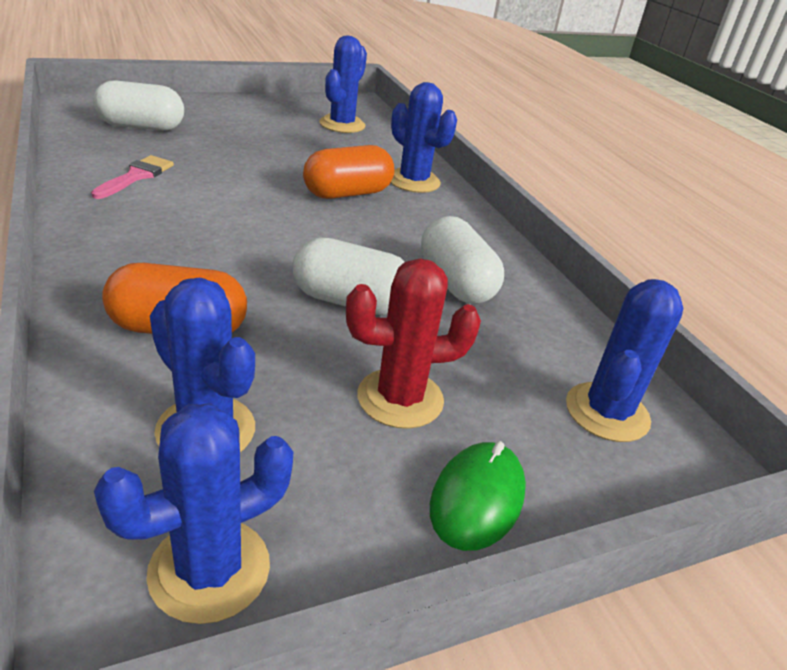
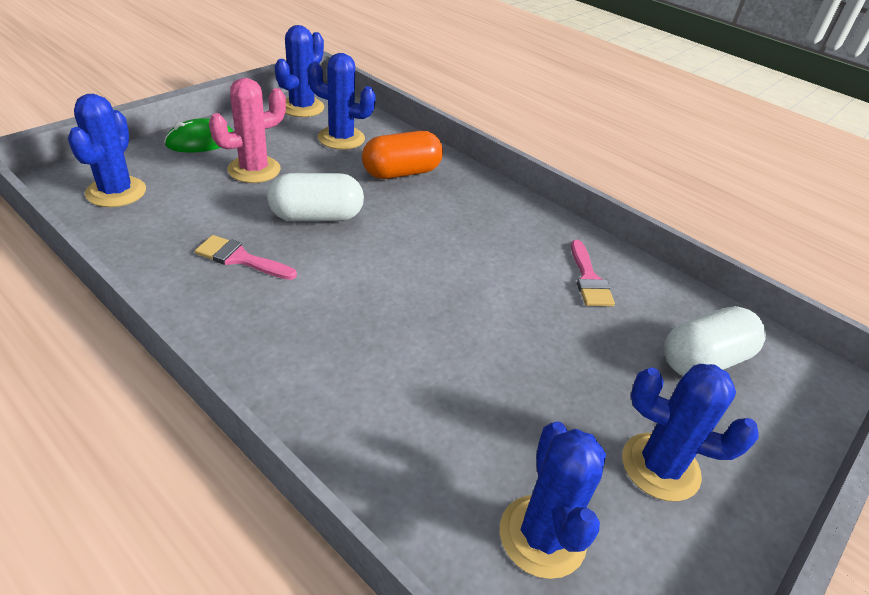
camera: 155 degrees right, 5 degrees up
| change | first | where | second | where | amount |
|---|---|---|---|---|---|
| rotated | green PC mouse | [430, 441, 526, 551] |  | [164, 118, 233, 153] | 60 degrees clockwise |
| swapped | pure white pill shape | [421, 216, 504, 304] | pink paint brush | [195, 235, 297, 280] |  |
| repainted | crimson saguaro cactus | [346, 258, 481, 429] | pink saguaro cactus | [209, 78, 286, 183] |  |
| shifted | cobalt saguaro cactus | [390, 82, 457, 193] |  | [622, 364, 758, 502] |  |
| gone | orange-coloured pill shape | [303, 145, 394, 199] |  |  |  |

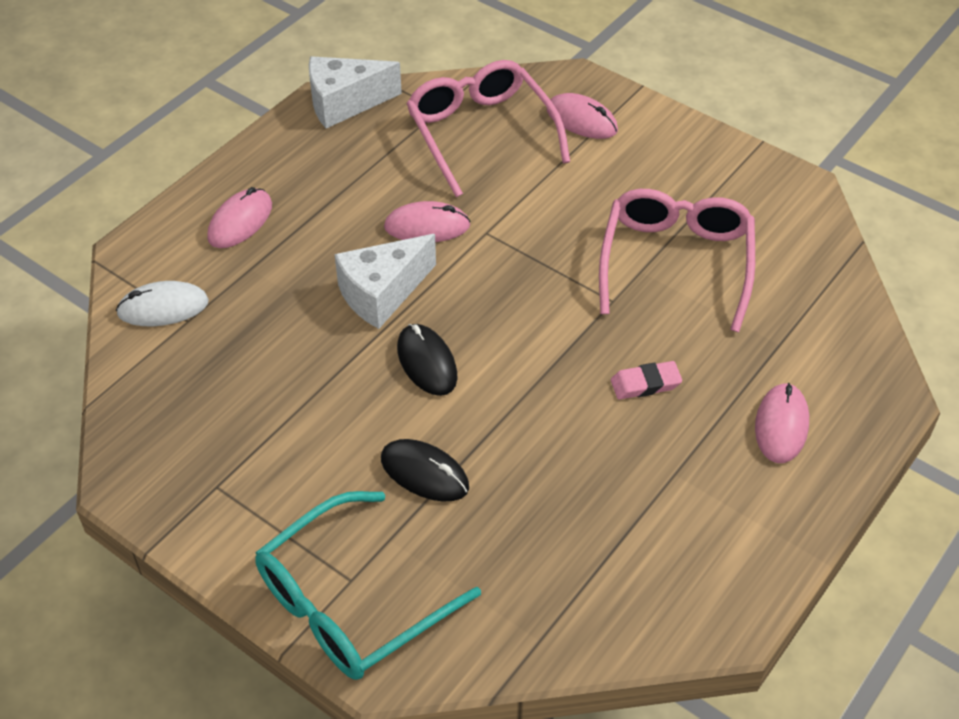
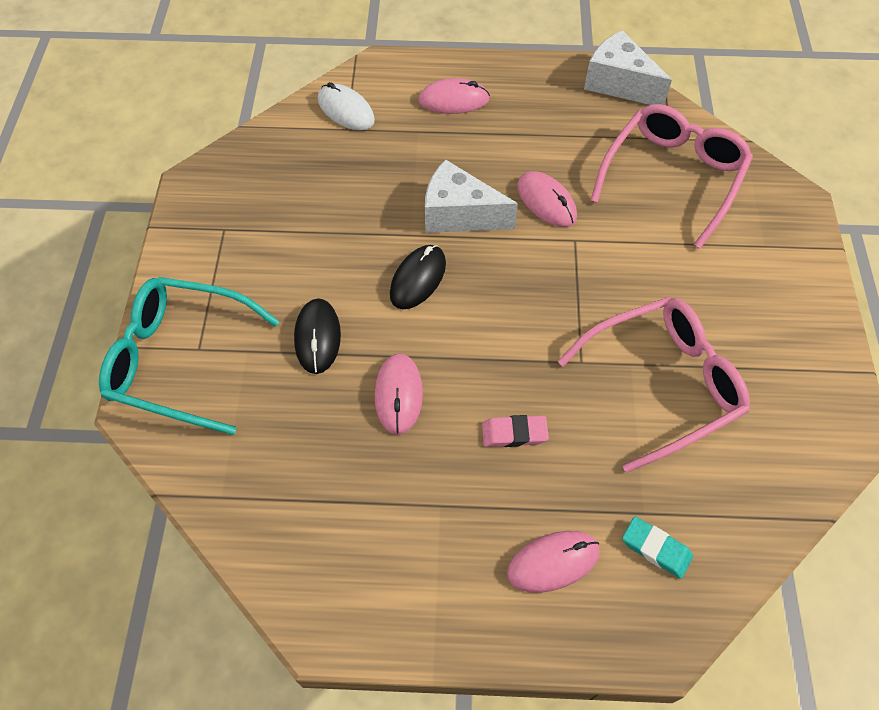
camera: 55 degrees right, 10 degrees up
| change | first | where | second | where | amount |
|---|---|---|---|---|---|
| shifted | pink PC mouse | [546, 93, 618, 139] |  | [375, 353, 423, 435] |  |
| rotated | pink gum eraser | [611, 361, 682, 400] |  | [482, 415, 549, 447] | 45 degrees counterclockwise |
| new |  |  | turquoise gum eraser | [622, 516, 693, 579] |  |

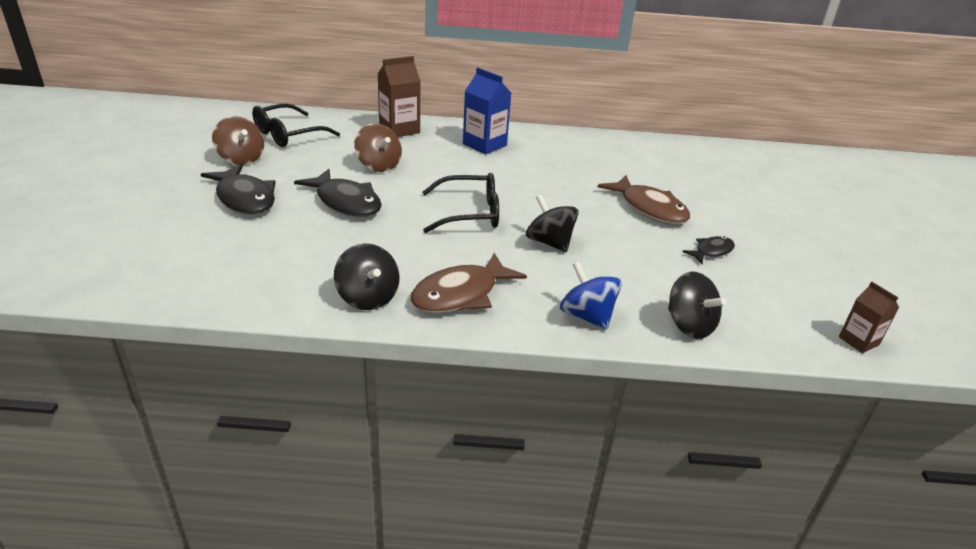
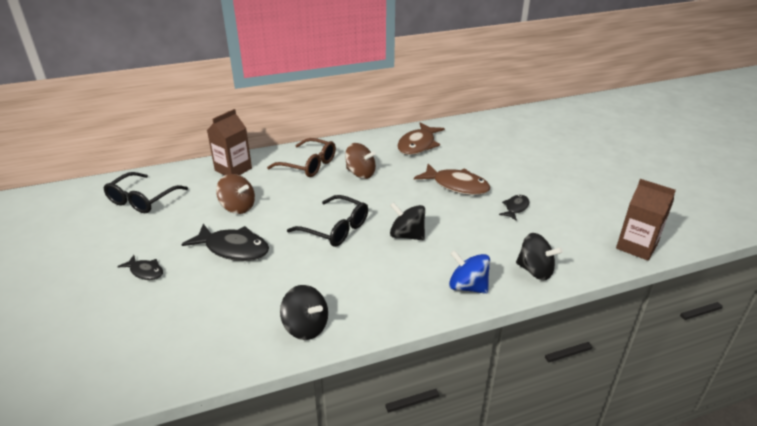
camera: 20 degrees left, 0 degrees up
| change | first | where | second | where | amount |
|---|---|---|---|---|---|
| scaled | black fish | [201, 164, 276, 214] |  | [117, 255, 163, 280] | x0.54 |
| swapped | cobalt juice carton | [463, 67, 511, 154] | russet glasses | [267, 138, 336, 177] |  |
| rotated | black glasses | [422, 173, 499, 233] |  | [287, 195, 368, 247] | 60 degrees clockwise |
| shifted | russet toy top | [212, 116, 264, 165] |  | [345, 143, 376, 179] |  |
| shifted | russet fish | [410, 253, 527, 313] |  | [397, 122, 445, 155] |  |
| scaled | russet juice carton | [839, 282, 899, 353] |  | [616, 179, 676, 261] | x1.67 |

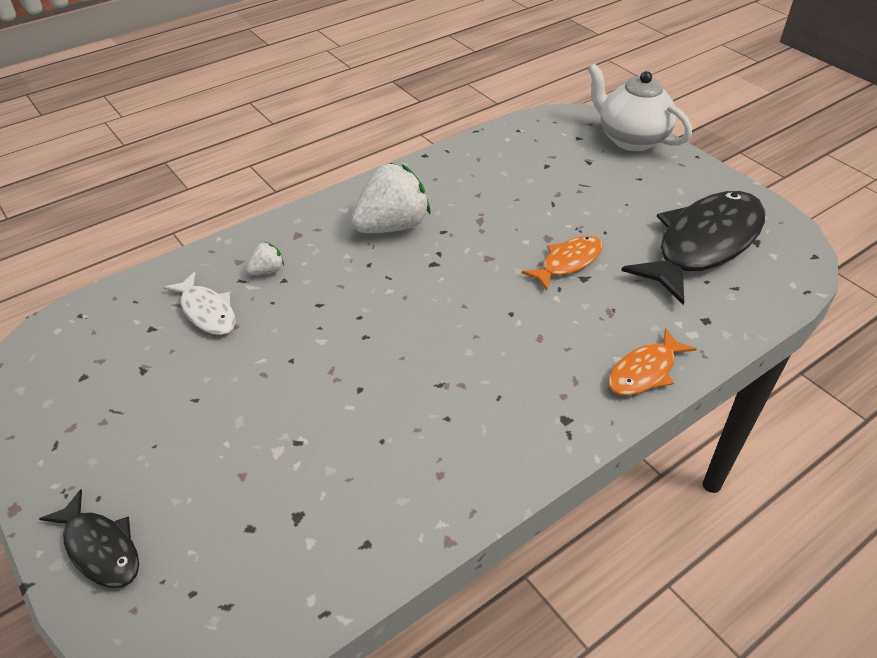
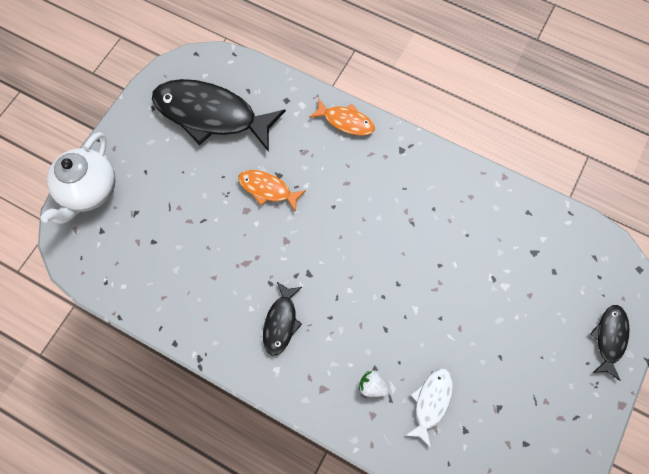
camera: 115 degrees left, 25 degrees up
| change | first | where | second | where | amount |
|---|---|---|---|---|---|
| swapped | pure white berry | [351, 163, 430, 233] | black fish | [263, 282, 302, 356] |  |

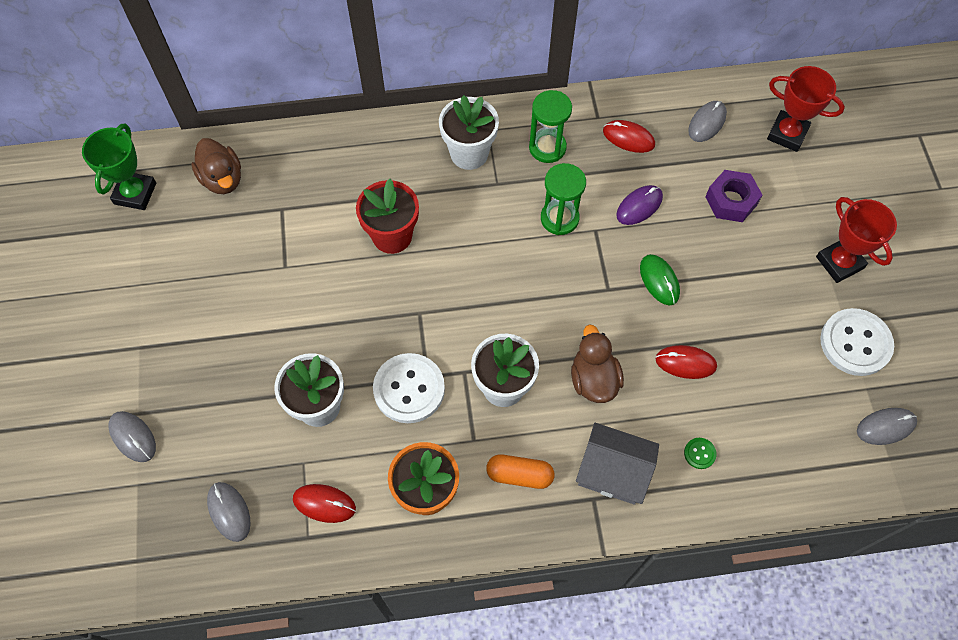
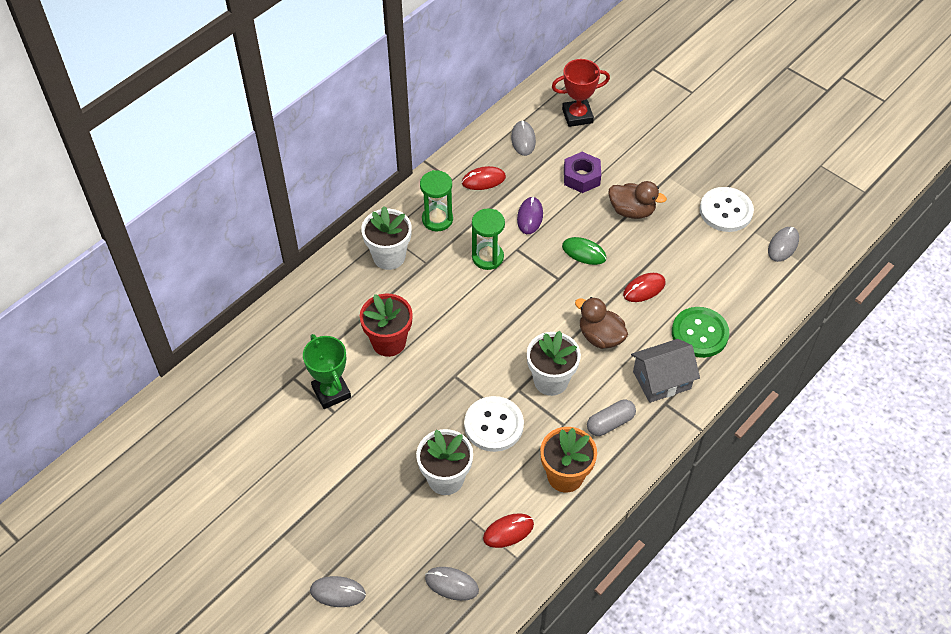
camera: 40 degrees left, 10 degrees down
| change | first | where | second | where | amount |
|---|---|---|---|---|---|
| shifted | green award cup | [82, 124, 156, 210] |  | [303, 334, 351, 409] |  |
| repainted | orange-coloured pill shape | [486, 454, 554, 489] | gray pill shape | [587, 399, 636, 436] |  |
| shifted | russet rubber duck | [191, 138, 241, 194] |  | [609, 181, 667, 219] |  |
| scaled | green shirt button | [684, 438, 717, 469] |  | [672, 307, 729, 358] | x2.33 |
| gone | crimson award cup | [816, 197, 897, 283] |  |  |  |

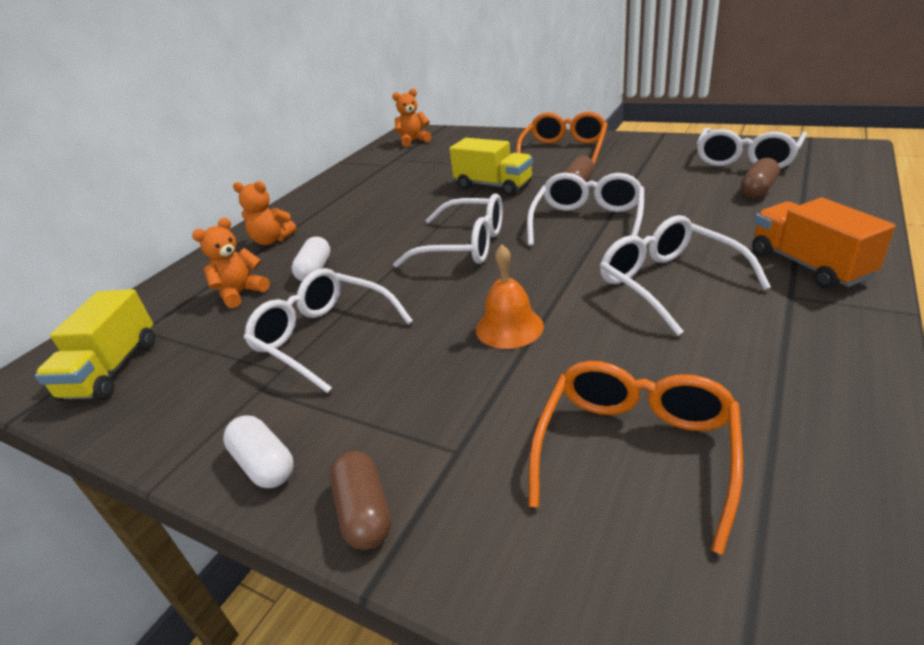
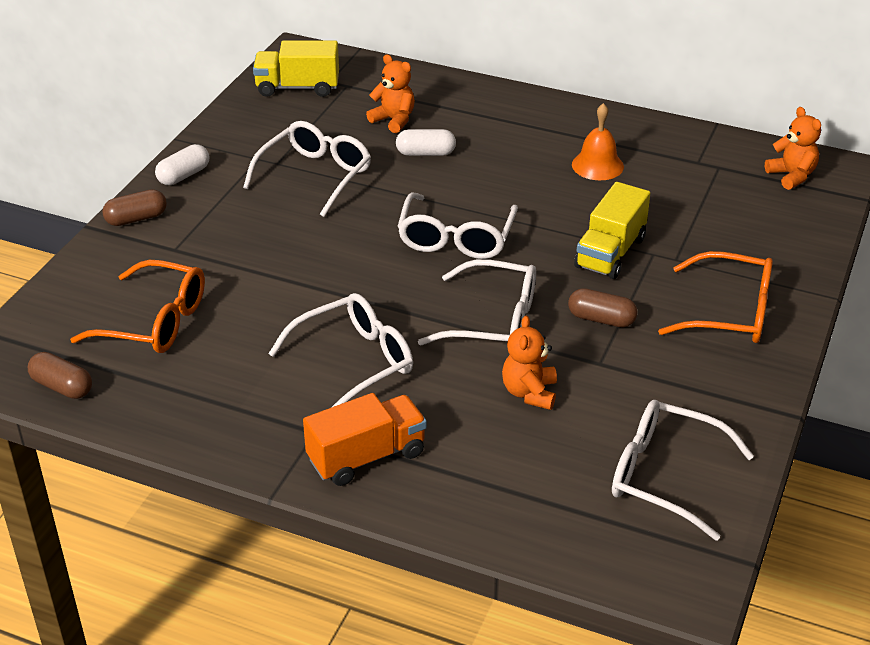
camera: 80 degrees right, 5 degrees up
| change | first | where | second | where | amount |
|---|---|---|---|---|---|
| shifted | russet pill shape | [741, 158, 780, 198] |  | [28, 352, 92, 399] |  |
| shifted | orange-coloured stuffed bear | [233, 181, 296, 245] |  | [502, 315, 557, 410] |  |
| shifted | orange-coloured school bell | [476, 244, 544, 349] |  | [572, 103, 624, 180] |  |

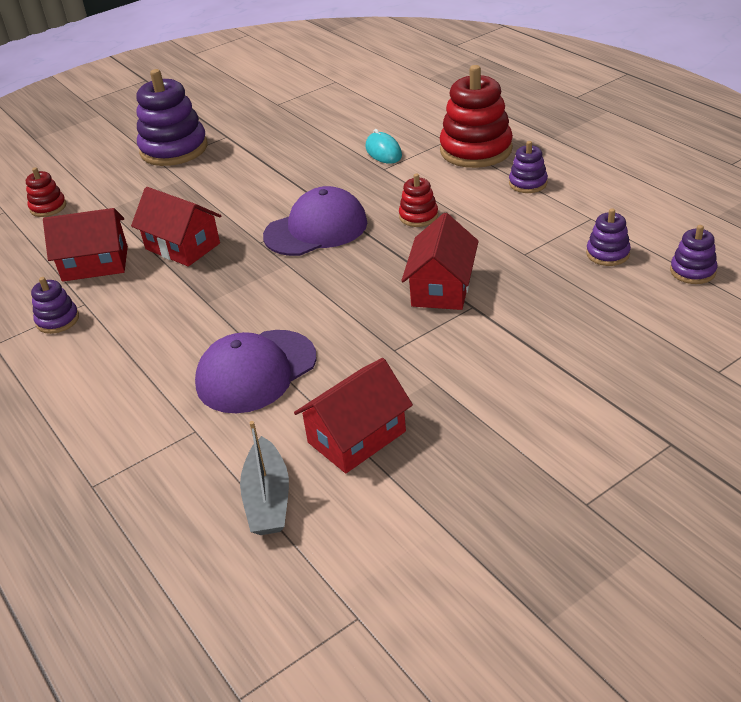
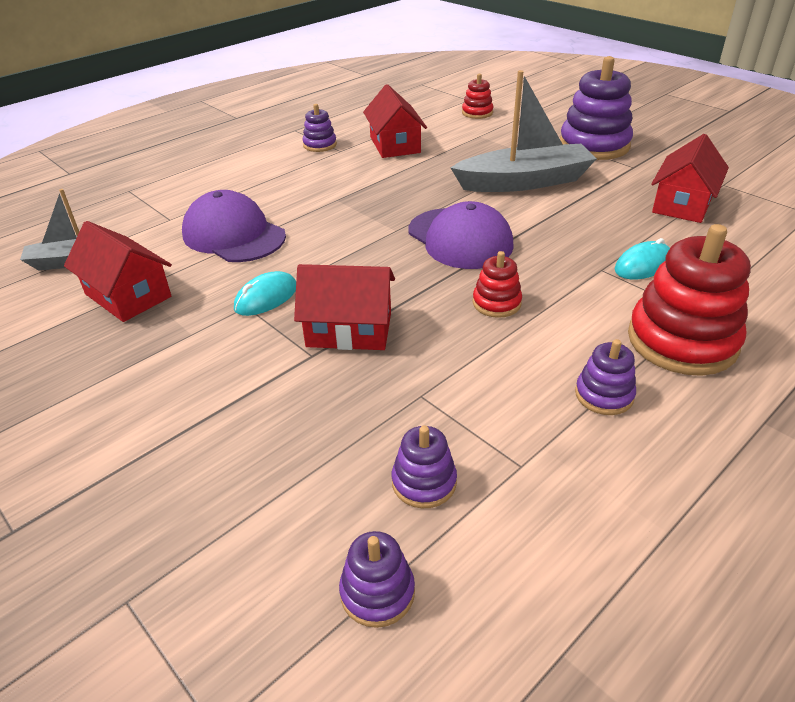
camera: 80 degrees right, 0 degrees up
| change | first | where | second | where | amount |
|---|---|---|---|---|---|
| new |  |  | turquoise PC mouse | [234, 271, 296, 316] |  |
| new |  |  | gray boat | [451, 70, 597, 192] |  |
| shifted | crimson cottage | [131, 187, 221, 267] |  | [651, 134, 729, 223] |  |

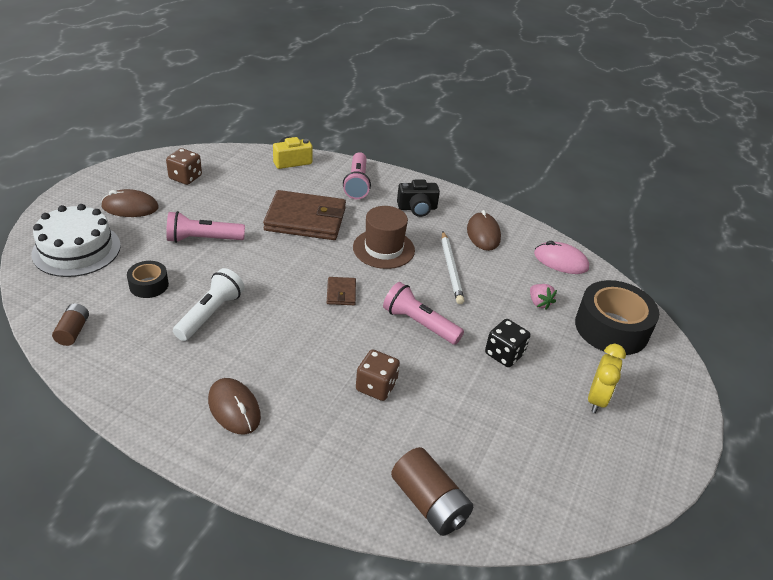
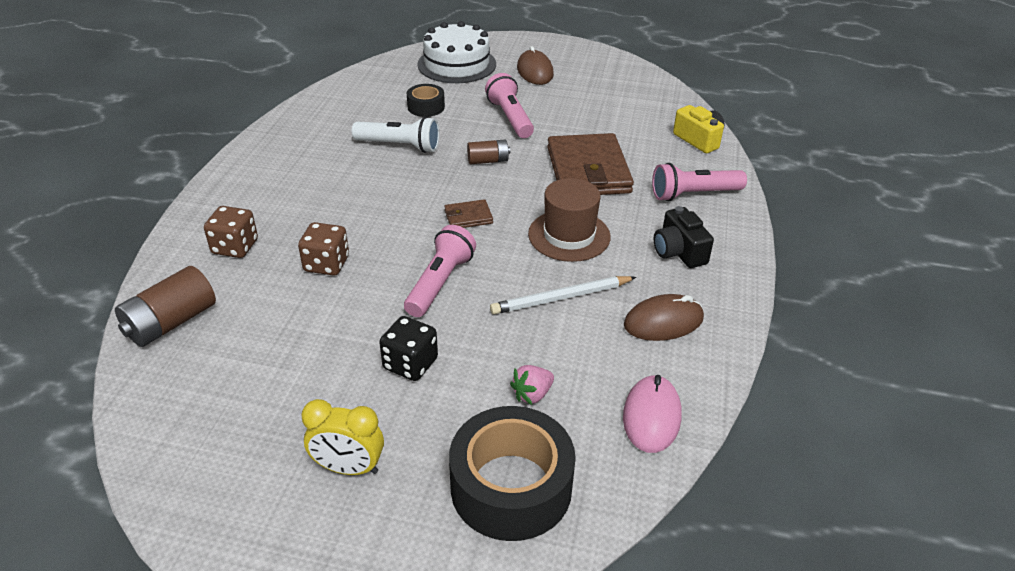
camera: 80 degrees right, 0 degrees up
| change | first | where | second | where | amount |
|---|---|---|---|---|---|
| shifted | russet dice | [166, 148, 202, 185] |  | [204, 206, 258, 258] |  |
| shifted | russet AA battery | [52, 303, 89, 346] |  | [467, 140, 510, 164] |  |
| gone | russet PC mouse | [208, 378, 261, 435] |  |  |  |

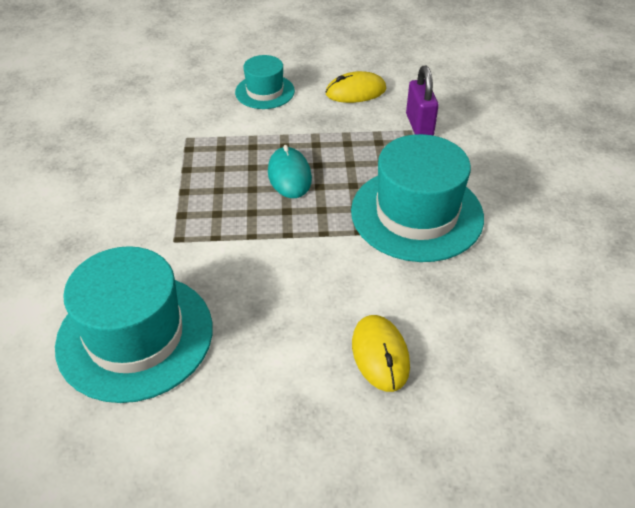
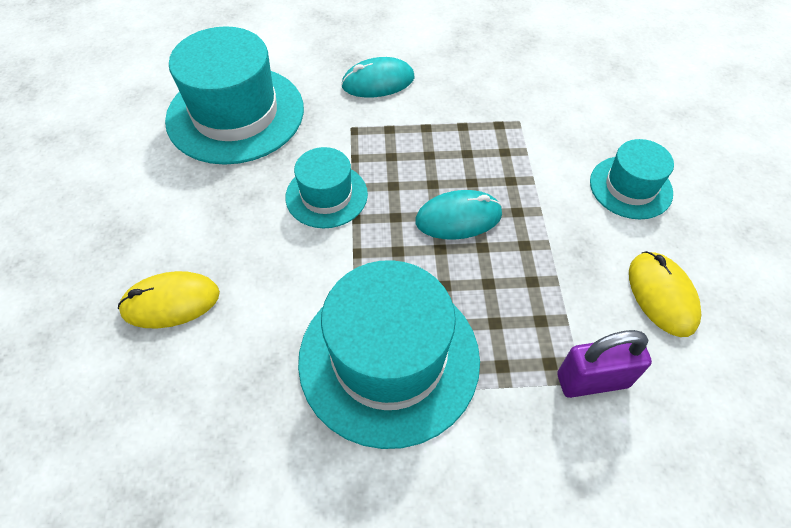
camera: 90 degrees right, 10 degrees up
| change | first | where | second | where | amount |
|---|---|---|---|---|---|
| new |  |  | turquoise top hat | [285, 147, 368, 228] |  |
| new |  |  | turquoise PC mouse | [341, 57, 415, 98] |  |

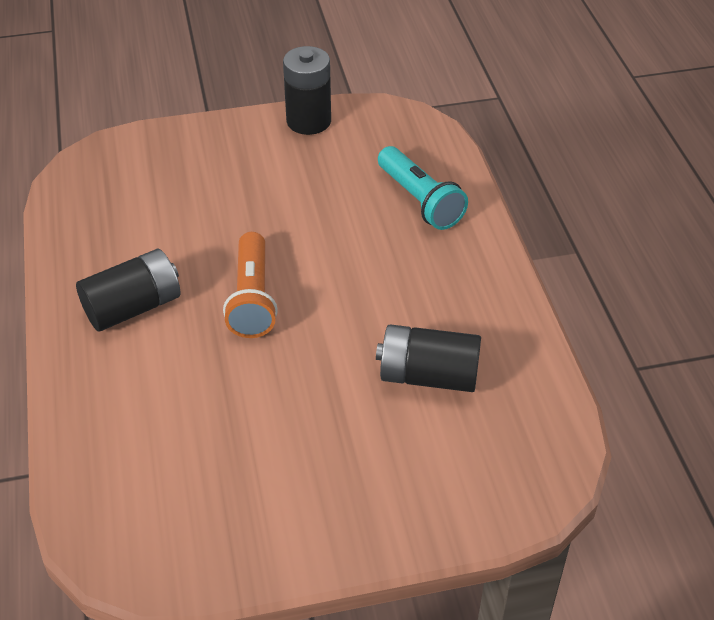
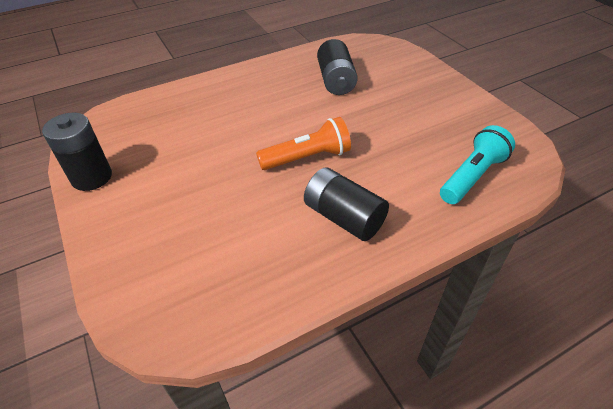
camera: 105 degrees left, 0 degrees up
| change | first | where | second | where | amount |
|---|---|---|---|---|---|
| shifted | turquoise pocket torch | [378, 146, 468, 230] |  | [440, 125, 515, 204] |  |

